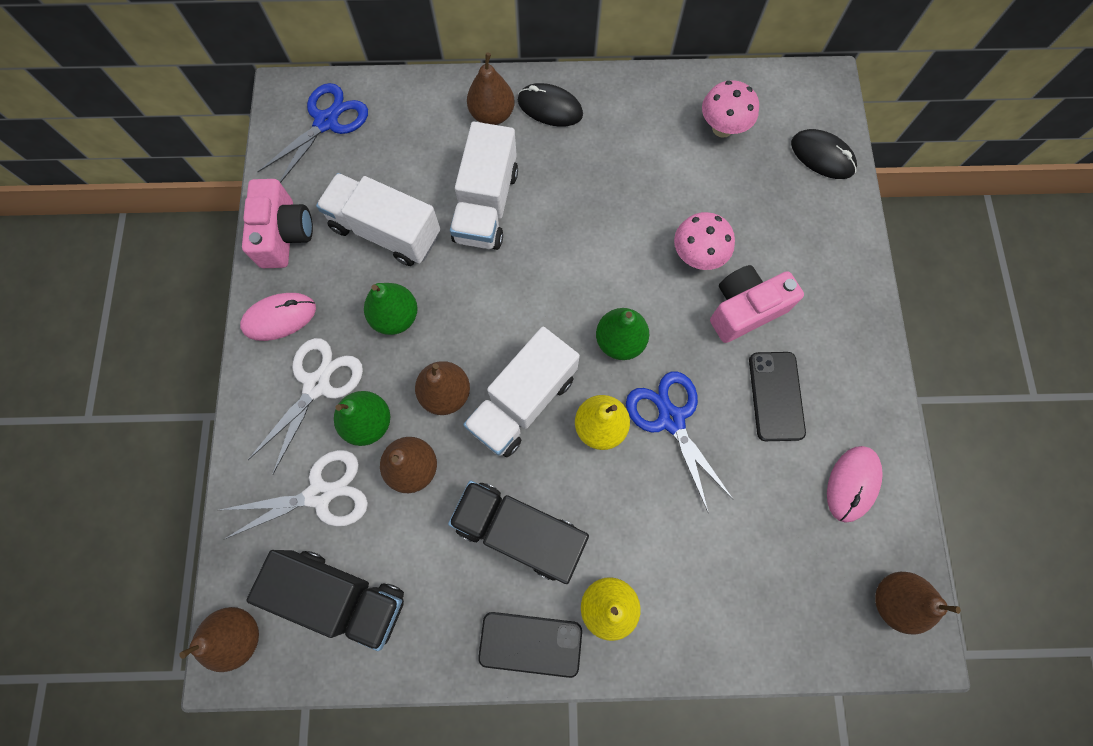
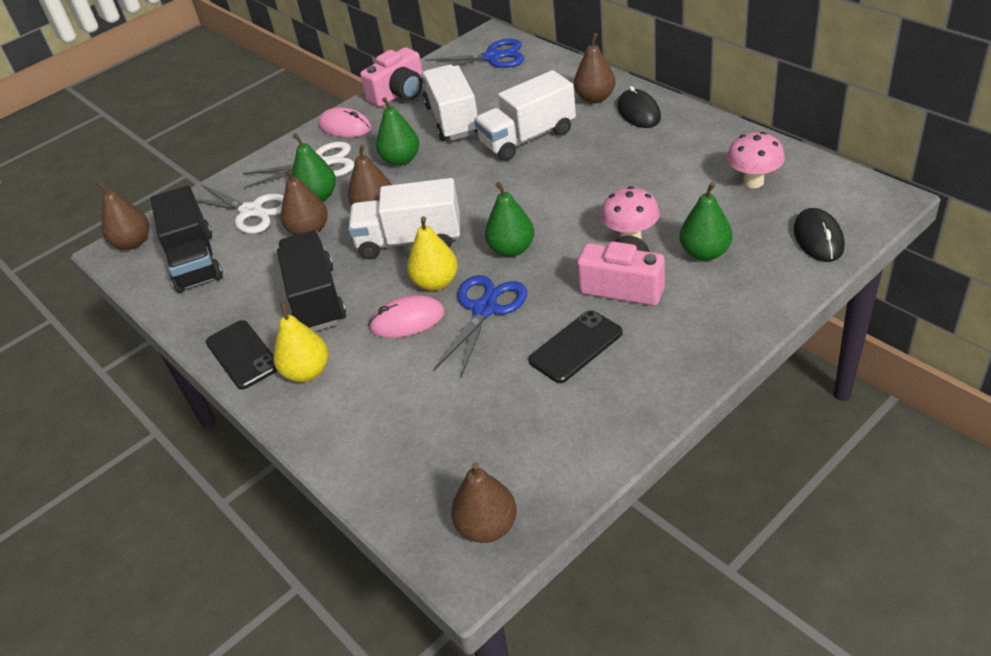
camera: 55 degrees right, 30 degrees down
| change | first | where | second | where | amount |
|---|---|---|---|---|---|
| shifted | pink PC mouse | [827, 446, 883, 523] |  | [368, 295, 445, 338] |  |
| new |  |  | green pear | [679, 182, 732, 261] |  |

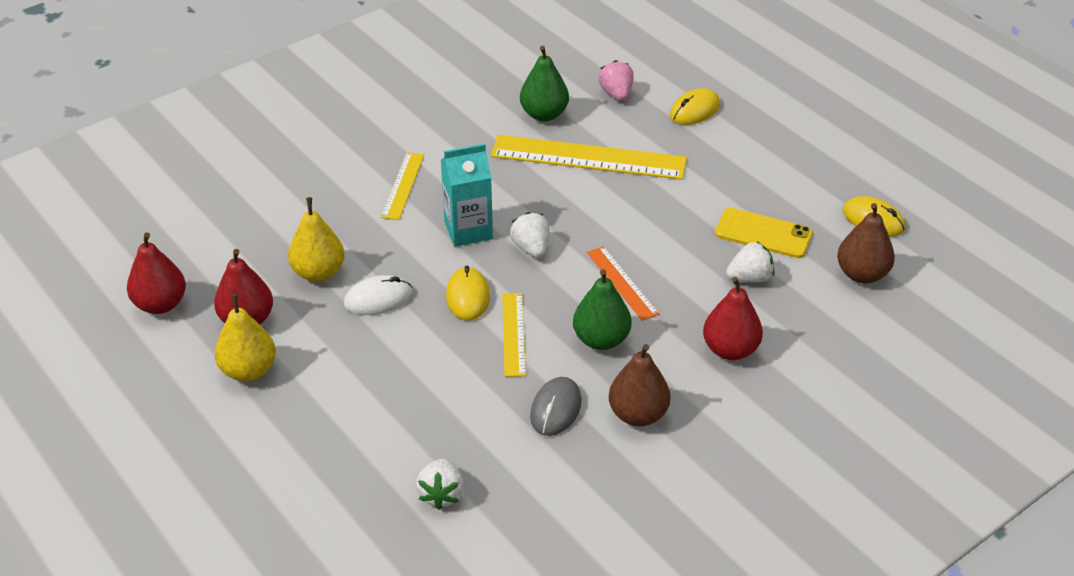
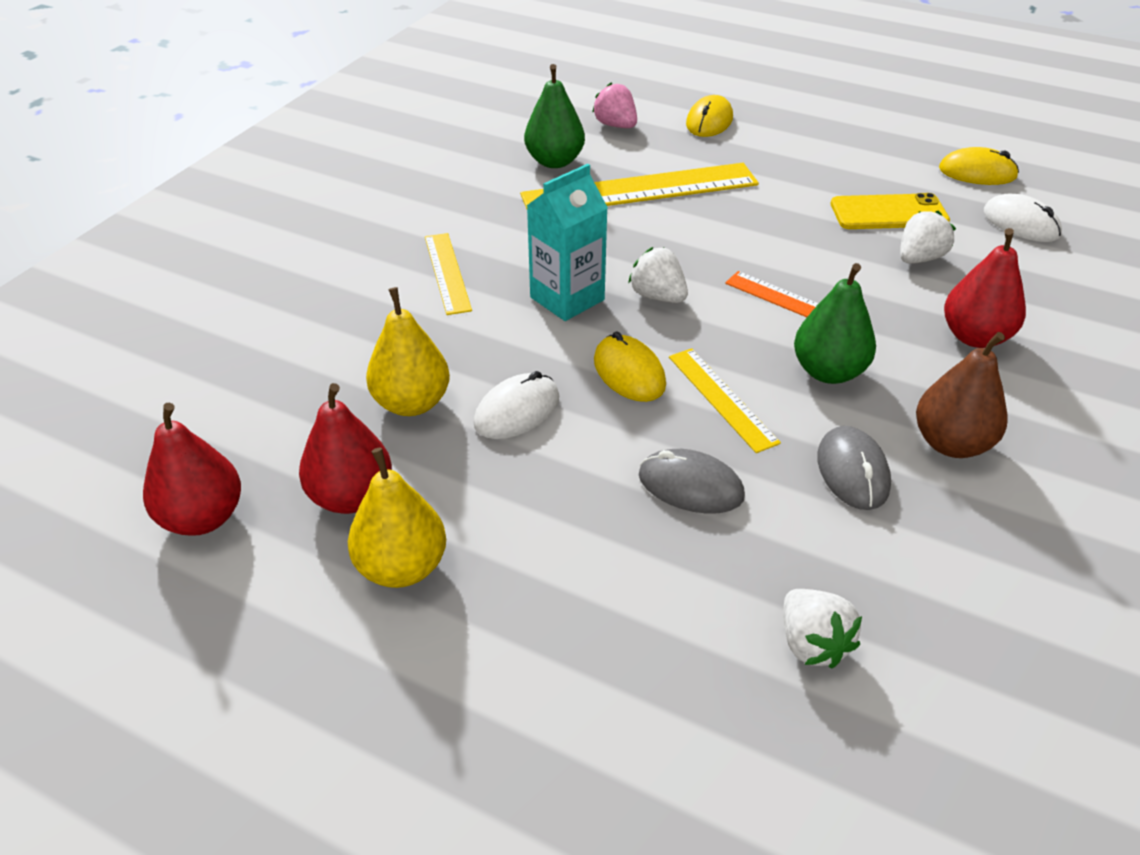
camera: 25 degrees left, 0 degrees up
| change | first | where | second | where | amount |
|---|---|---|---|---|---|
| new |  |  | gray PC mouse | [639, 449, 745, 514] |  |
| swapped | russet pear | [837, 203, 895, 283] | pure white PC mouse | [984, 194, 1062, 242] |  |

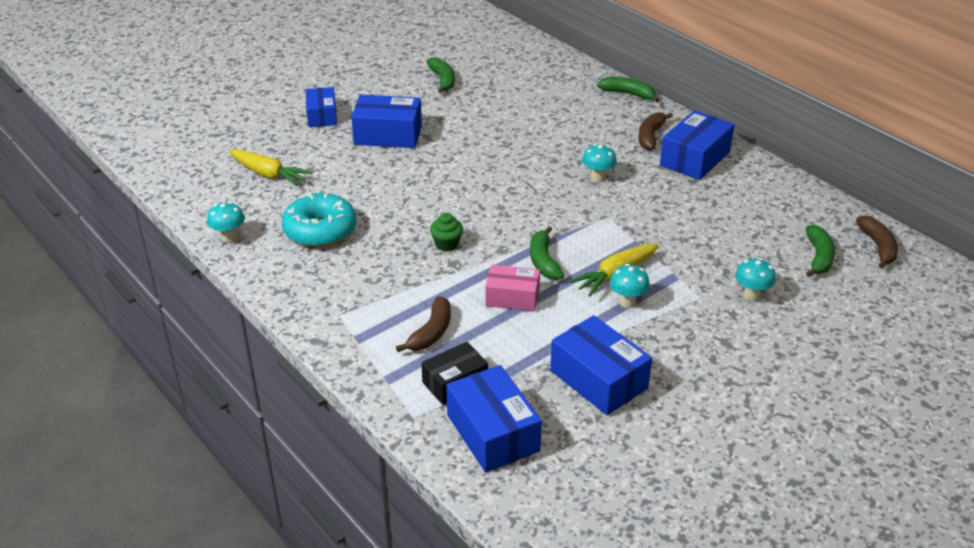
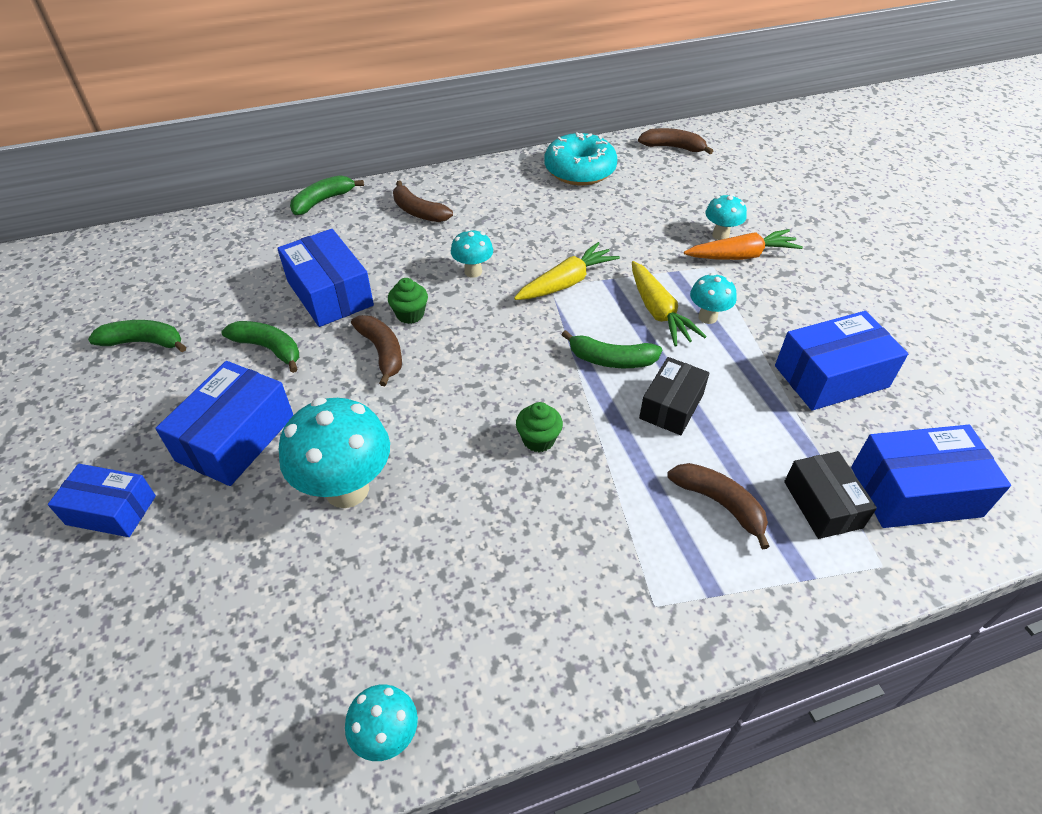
camera: 70 degrees left, 10 degrees up
| change | first | where | second | where | amount |
|---|---|---|---|---|---|
| shifted | green banana | [806, 225, 835, 277] |  | [222, 321, 299, 373] |  |
| shifted | cobalt parcel | [660, 110, 734, 180] |  | [277, 229, 374, 327] |  |
| new |  |  | turquoise fungus | [279, 398, 390, 508] |  |
| new |  |  | russet banana | [351, 315, 402, 386] |  |
| new |  |  | green fairy cake | [388, 278, 428, 324] |  |
| shifted | yellow toy carrot | [228, 149, 312, 186] |  | [514, 242, 620, 300] |  |
| shifted | turquoise glazed donut | [282, 192, 357, 247] |  | [544, 133, 618, 185] |  |
| repainted | pink parcel | [485, 265, 540, 311] | black parcel | [639, 357, 709, 435] |  |
| new |  |  | orange-coloured toy carrot | [684, 229, 803, 260] |  |

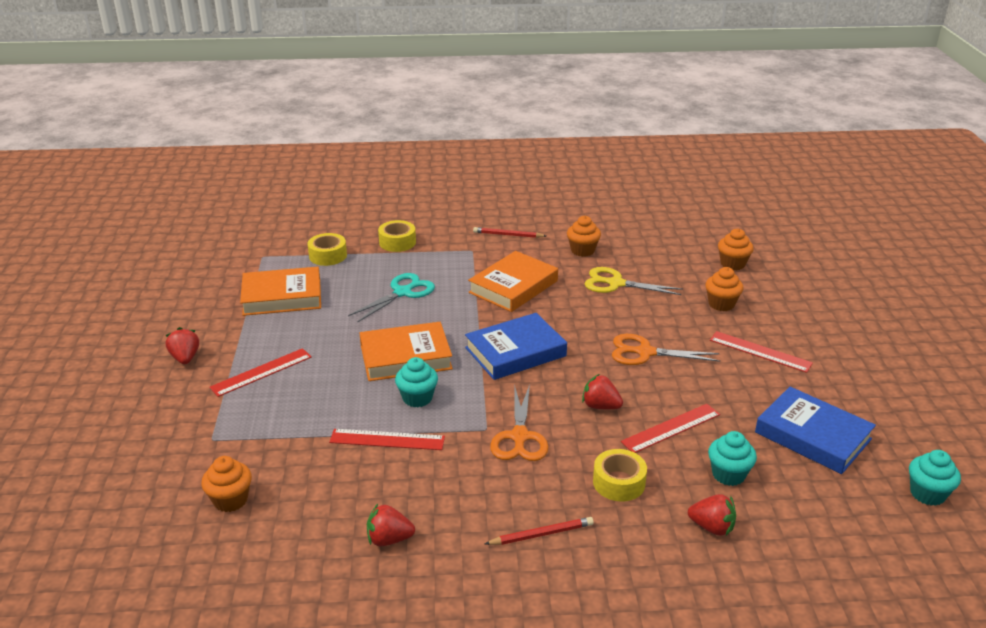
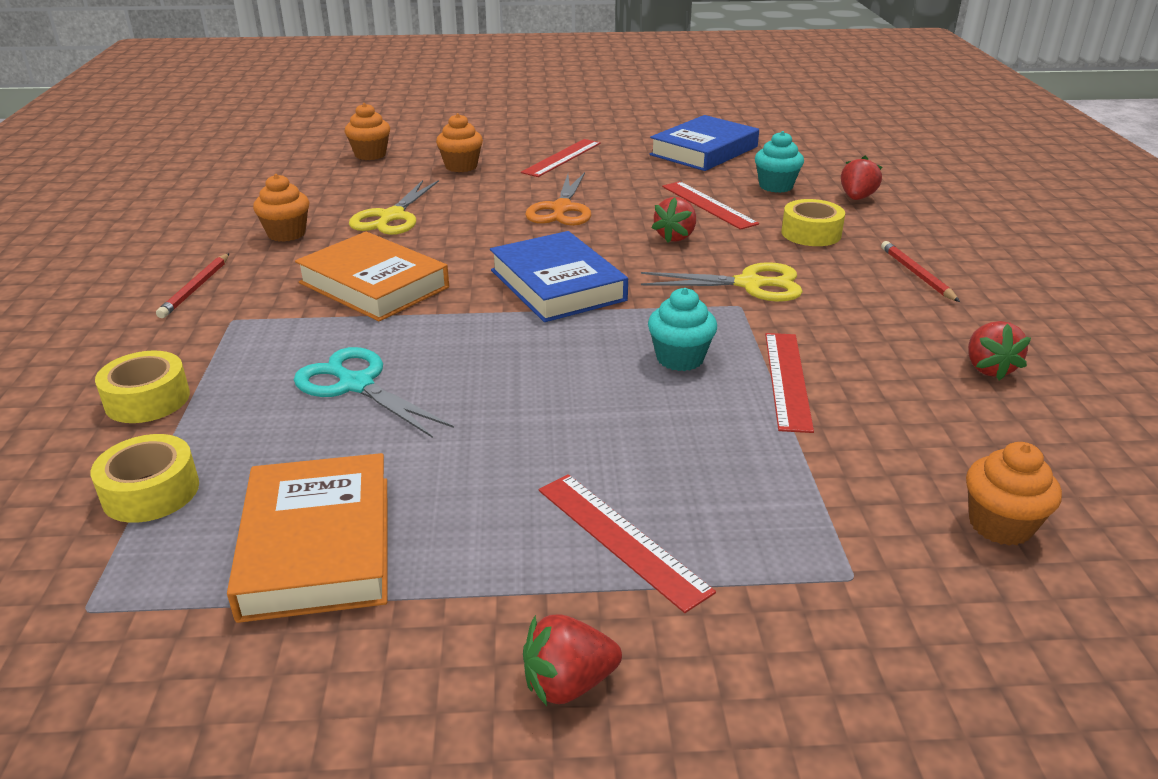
camera: 90 degrees left, 0 degrees up
| change | first | where | second | where | amount |
|---|---|---|---|---|---|
| repainted | orange-coloured shears | [490, 384, 549, 461] | yellow shears | [641, 262, 803, 302] |  |
| gone | orange-coloured hardcover | [360, 322, 453, 381] |  |  |  |
| gone | turquoise fairy cake | [909, 450, 961, 506] |  |  |  |

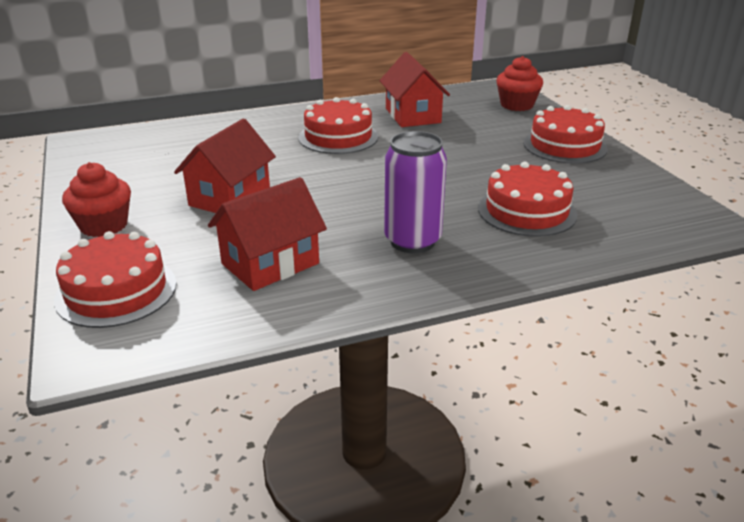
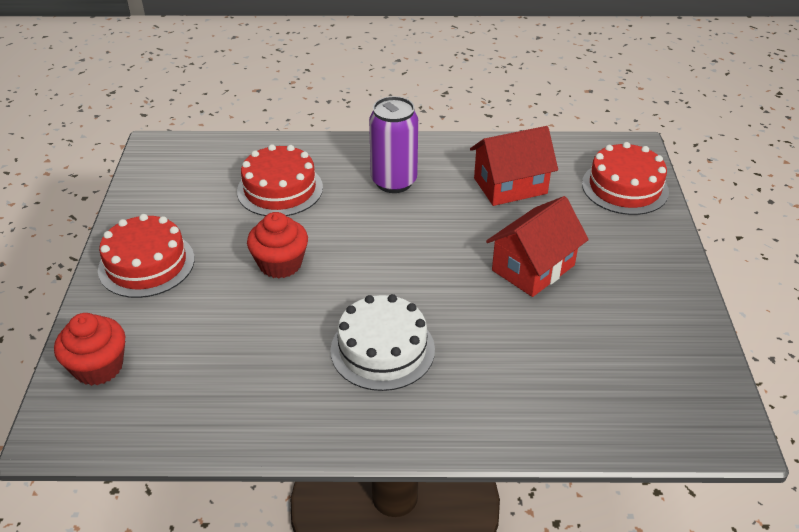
camera: 160 degrees left, 10 degrees up
| change | first | where | second | where | amount |
|---|---|---|---|---|---|
| shifted | crimson fairy cake | [62, 162, 131, 237] |  | [247, 212, 308, 279] |  |
| repainted | crimson cake | [299, 97, 378, 154] | pure white cake | [330, 294, 435, 391] |  |
| gone | crimson cottage | [380, 52, 450, 127] |  |  |  |

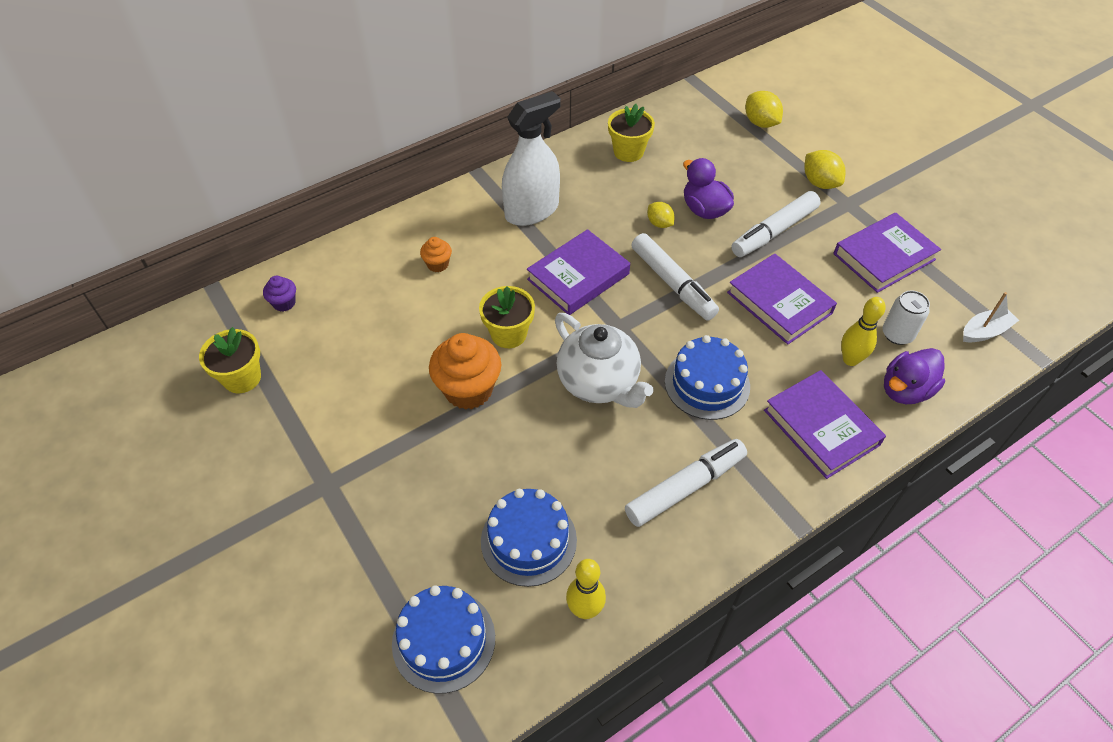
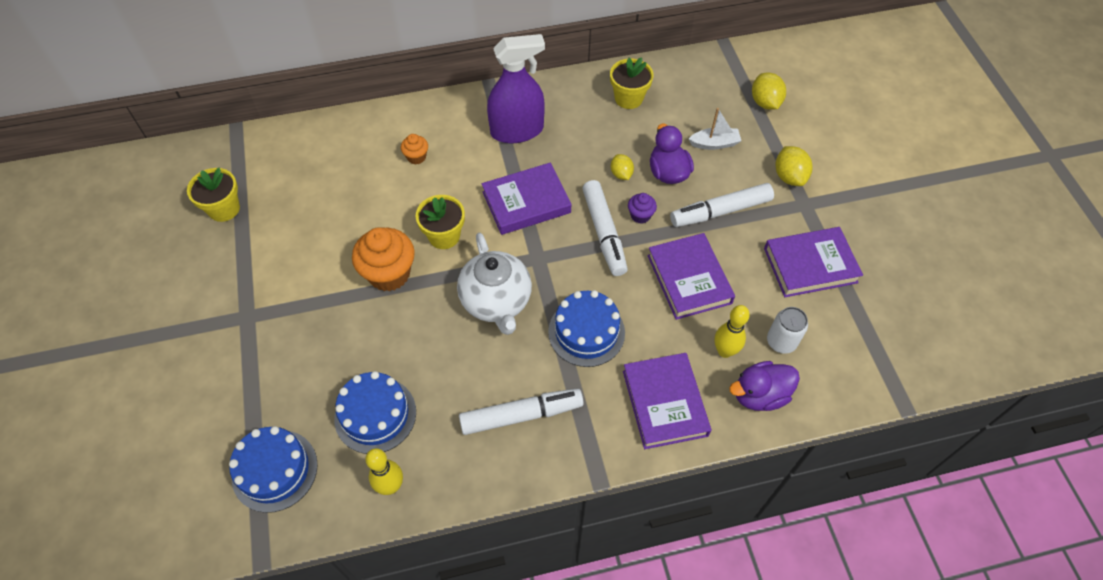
camera: 20 degrees right, 5 degrees up
| change | first | where | second | where | amount |
|---|---|---|---|---|---|
| repainted | pure white spray cleaner | [502, 91, 561, 226] | royal purple spray cleaner | [487, 34, 545, 143] |  |
| shifted | royal purple fairy cake | [263, 276, 296, 312] |  | [628, 193, 657, 224] |  |
| shifted | pure white boat | [963, 292, 1019, 343] |  | [689, 108, 741, 150] |  |

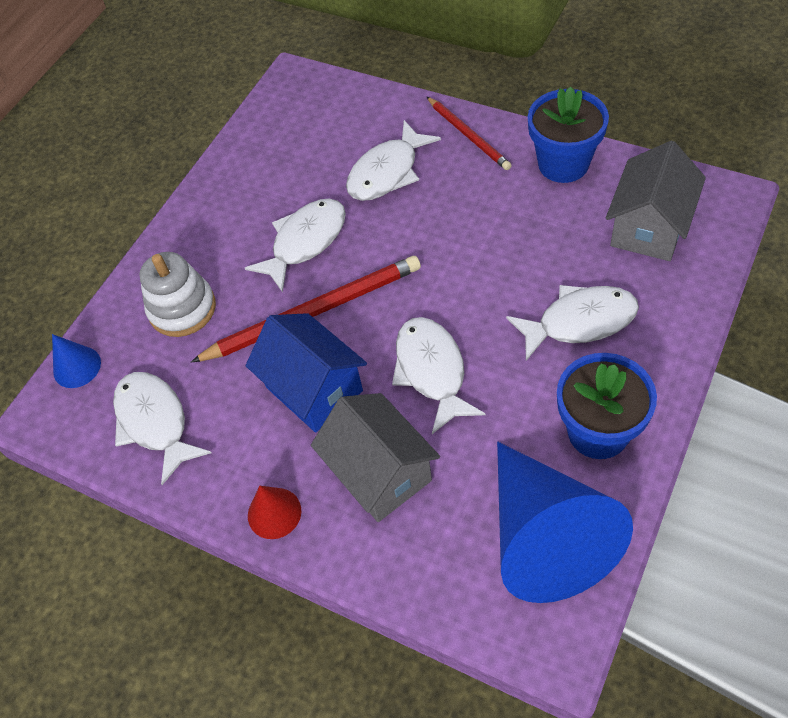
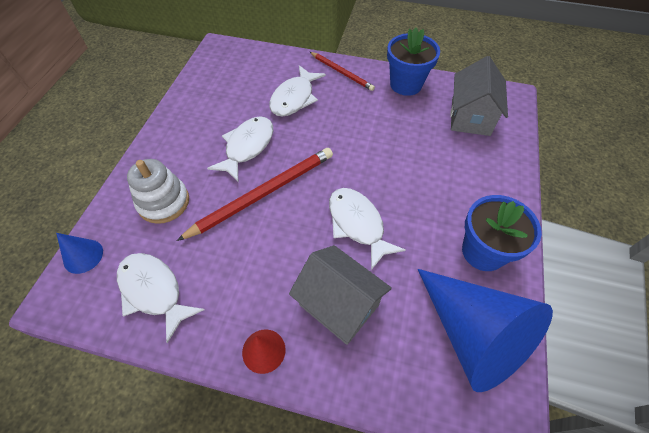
camera: 20 degrees left, 0 degrees up
| change | first | where | second | where | amount |
|---|---|---|---|---|---|
| gone | cobalt cottage | [245, 313, 367, 433] |  |  |  |
| gone | pure white fish | [506, 285, 639, 361] |  |  |  |

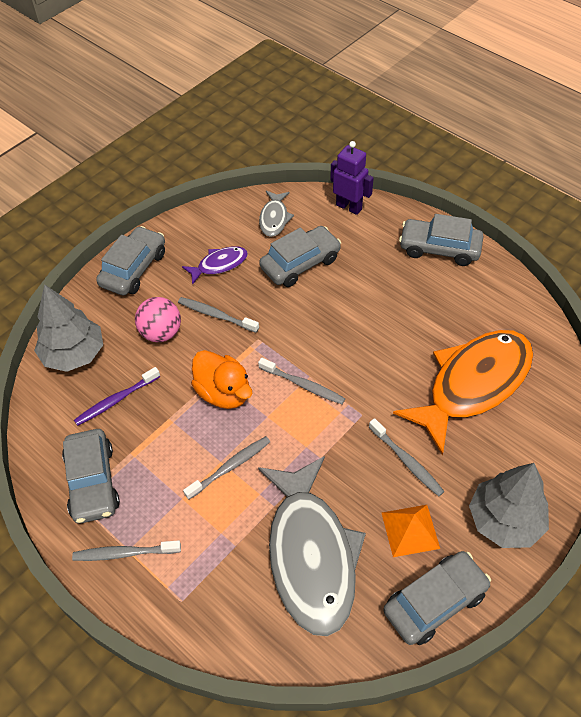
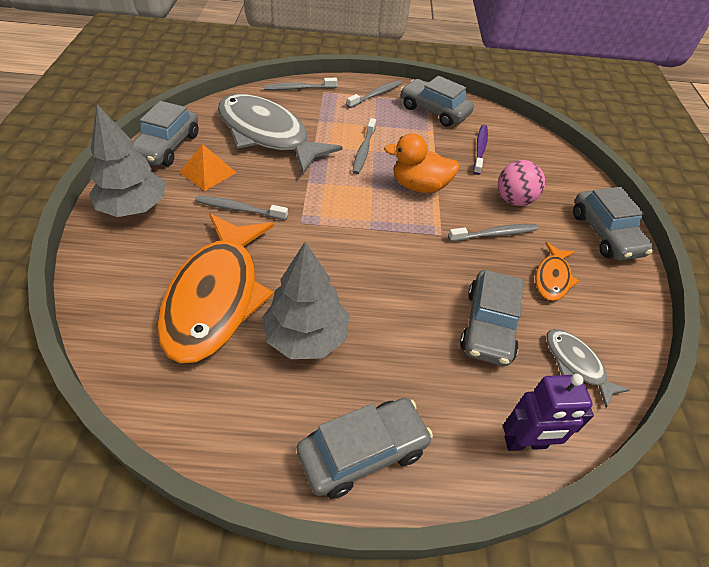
camera: 135 degrees right, 5 degrees down
| change | first | where | second | where | amount |
|---|---|---|---|---|---|
| shifted | gray fir tree | [34, 284, 103, 372] |  | [262, 242, 350, 359] |  |
| shifted | gray dental brush | [258, 358, 346, 404] |  | [263, 78, 337, 90] |  |
| repainted | royal purple fish | [182, 246, 248, 285] | orange-coloured fish | [535, 242, 579, 301] |  |

